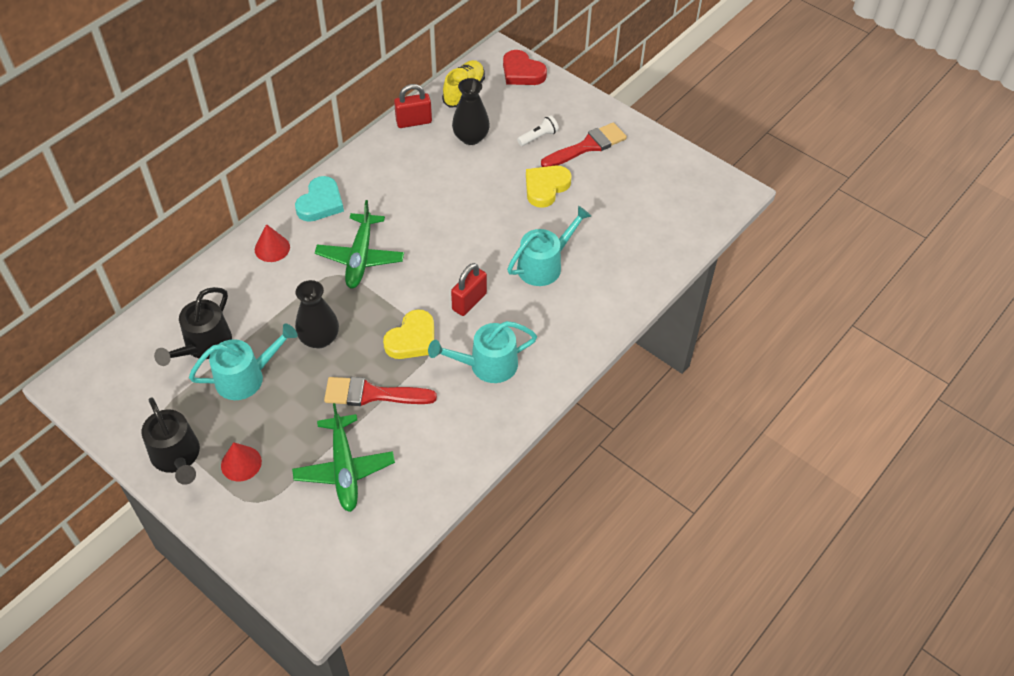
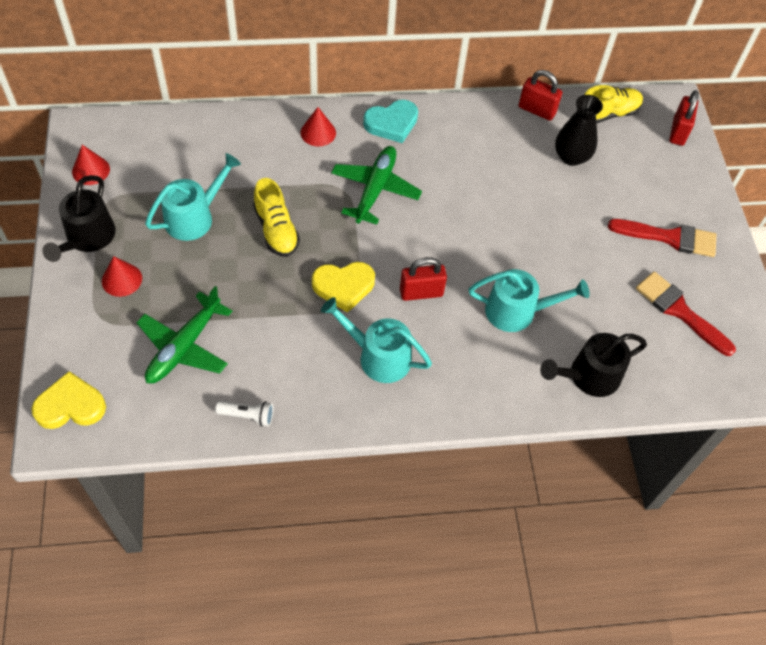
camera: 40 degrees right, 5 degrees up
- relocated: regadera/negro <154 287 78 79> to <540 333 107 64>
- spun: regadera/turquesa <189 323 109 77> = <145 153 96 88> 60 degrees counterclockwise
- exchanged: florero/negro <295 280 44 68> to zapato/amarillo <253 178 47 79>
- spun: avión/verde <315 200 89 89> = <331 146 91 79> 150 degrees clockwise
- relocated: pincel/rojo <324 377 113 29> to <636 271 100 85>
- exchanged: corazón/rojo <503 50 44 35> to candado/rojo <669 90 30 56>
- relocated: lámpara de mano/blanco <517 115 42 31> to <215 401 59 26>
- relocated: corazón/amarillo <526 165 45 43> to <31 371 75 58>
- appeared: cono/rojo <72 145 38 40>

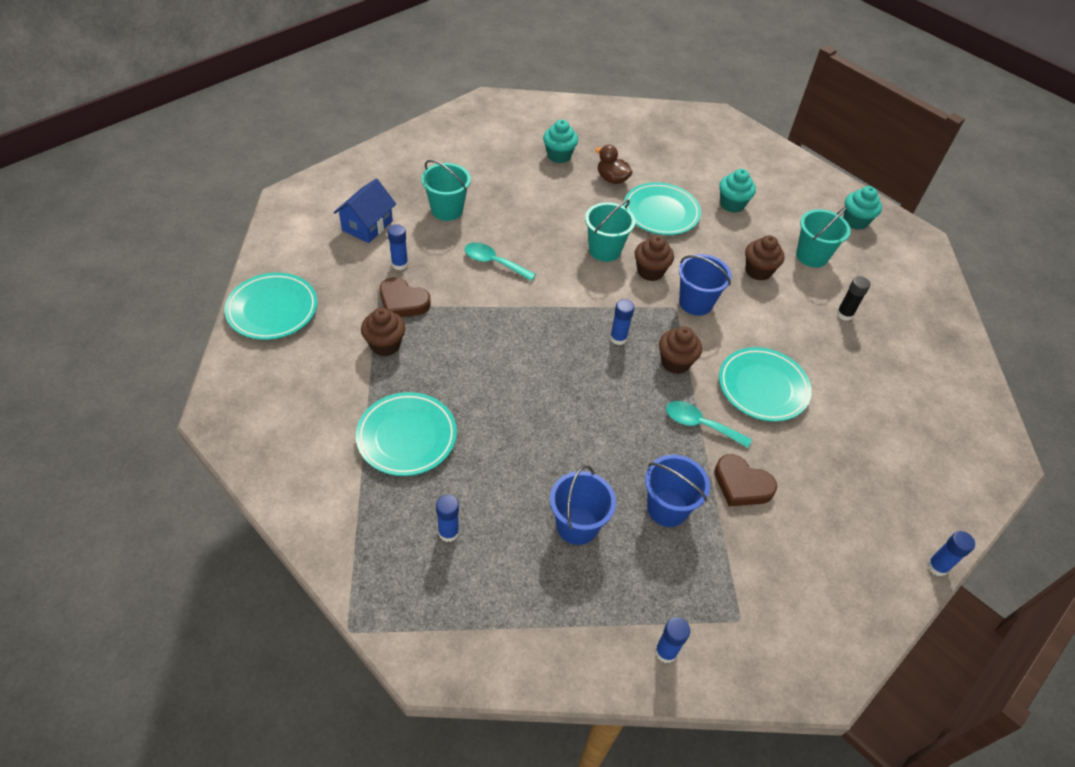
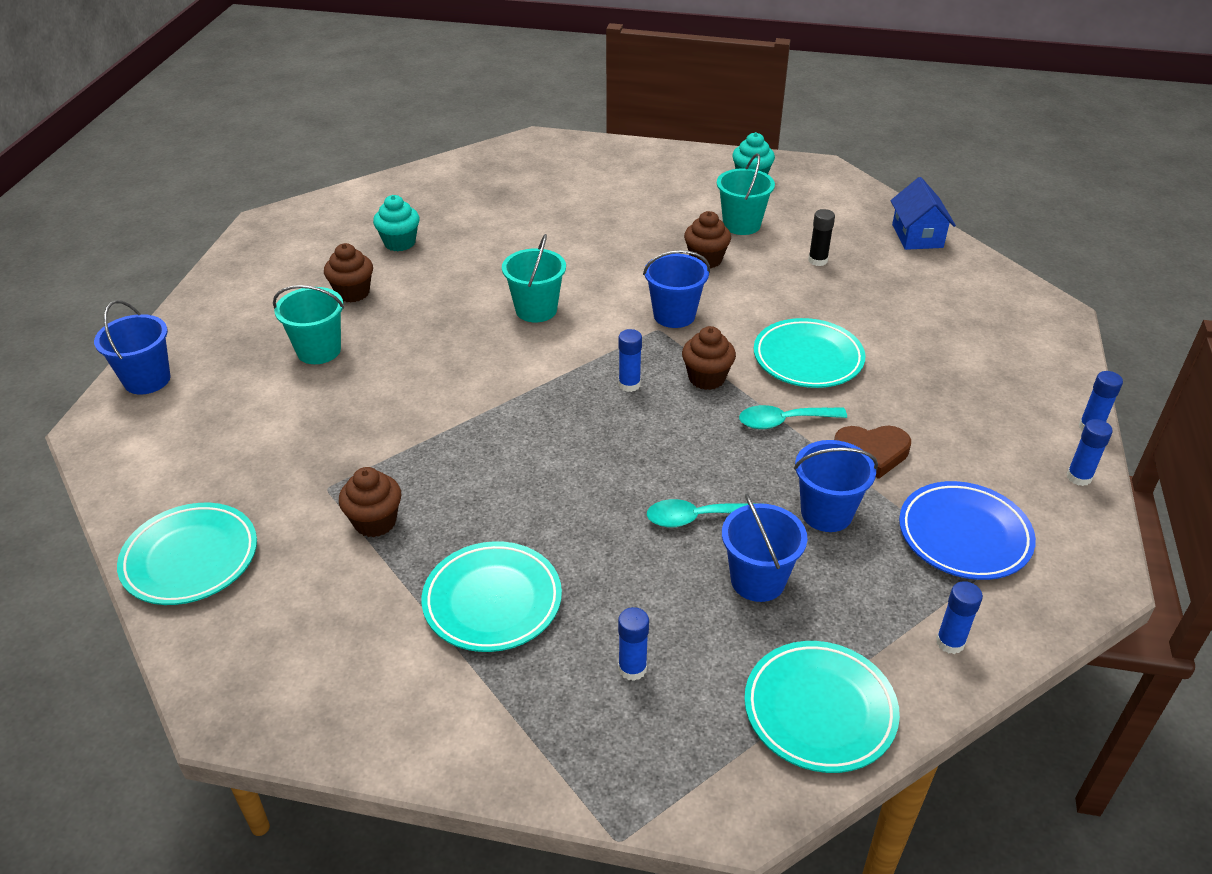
camera: 30 degrees left, 10 degrees down
- relocated: casa/azul <333 179 63 64> to <891 177 65 73>
- missing: corazón/marrón <380 277 51 40>
- relocated: barra de pegamento/azul <388 224 20 46> to <1066 419 47 67>
- relocated: cuchara/turquesa <465 242 71 39> to <647 499 117 28>
- missing: pato/marrón <595 145 38 39>
- relocated: plato/turquesa <623 182 78 53> to <744 641 156 132>
- relocated: magdalena/marrón <635 235 39 46> to <324 243 49 60>
- missing: magdalena/turquesa <719 169 37 44>
- appeared: balde/azul <94 300 77 95>
- appeared: plato/azul <899 481 137 99>

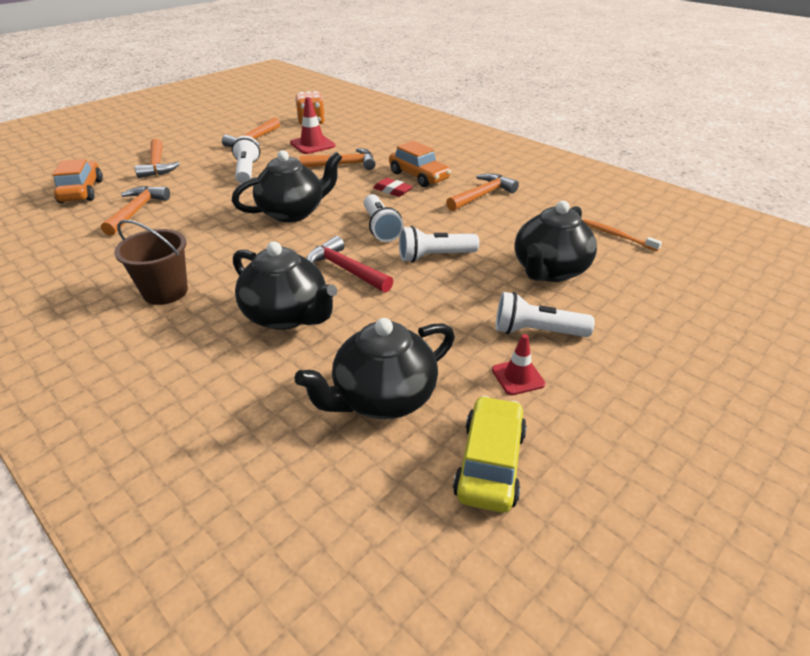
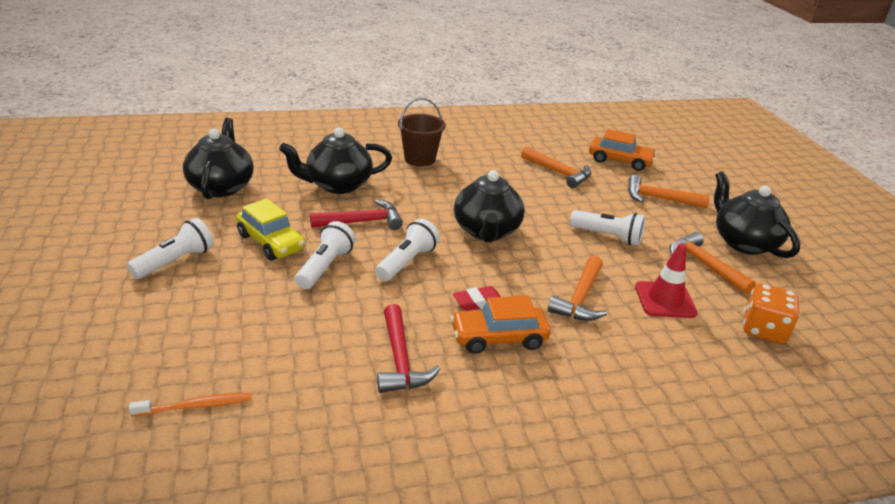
camera: 120 degrees right, 5 degrees down
- spun: lámpara de mano/blanco <364 194 40 48> = <375 219 65 62> 105 degrees clockwise
- colour: martillo/naranja <446 173 73 38> to martillo/rojo <377 304 63 89>
- relocated: coche/amarillo <453 395 74 118> to <236 198 69 62>
- missing: cono de tráfico/rojo <492 334 53 61>
- relocated: tetera/negro <515 201 82 81> to <714 171 86 87>

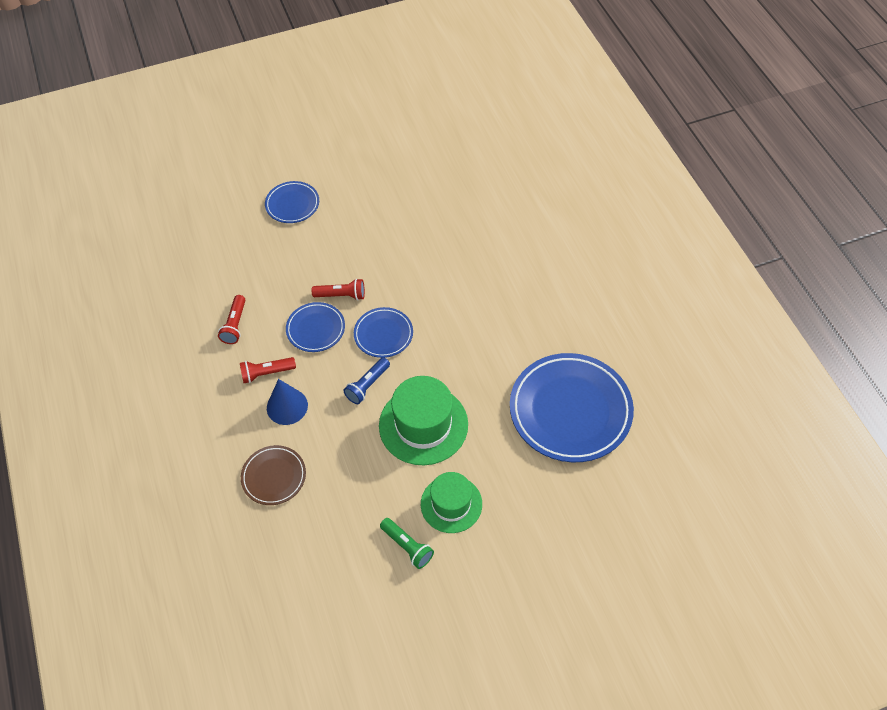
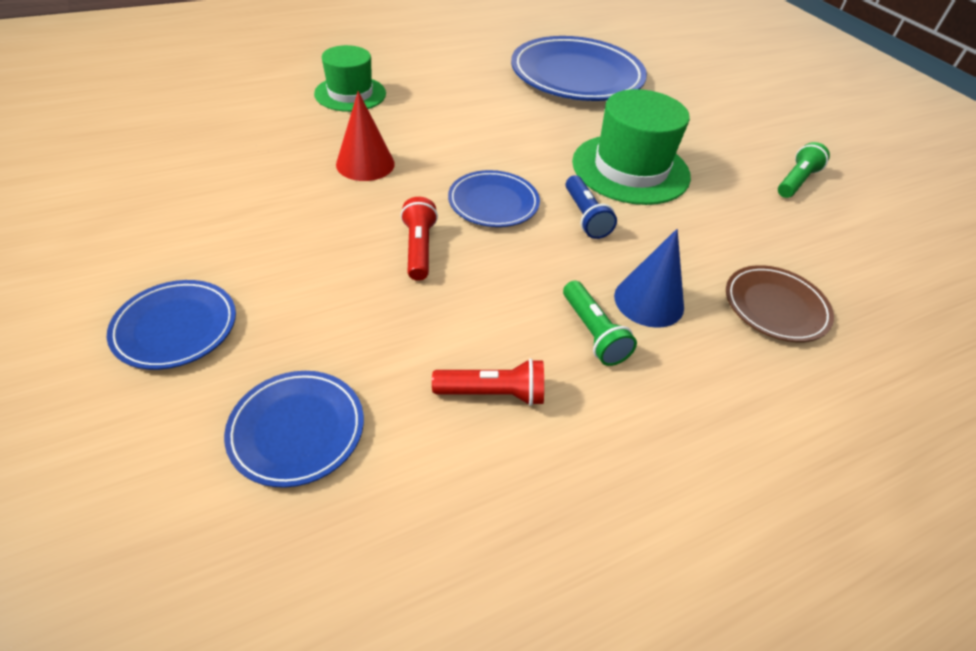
camera: 100 degrees left, 10 degrees down
- colour: lámpara de mano/rojo <240 357 56 26> to lámpara de mano/verde <563 281 74 85>
- relocated: plato/azul <286 302 59 50> to <224 371 140 117>
- spun: lámpara de mano/azul <343 357 47 47> = <566 175 51 64> 45 degrees clockwise
- relocated: sombrero/verde <421 472 61 61> to <314 45 72 67>
- appeared: cono/rojo <336 91 59 90>

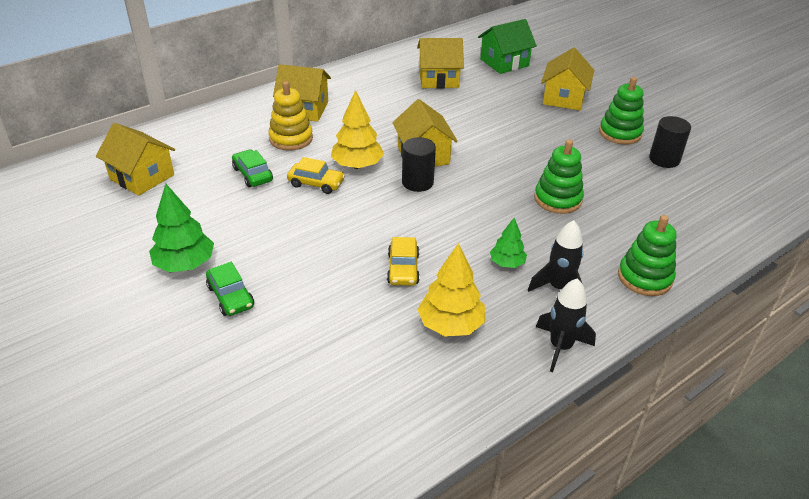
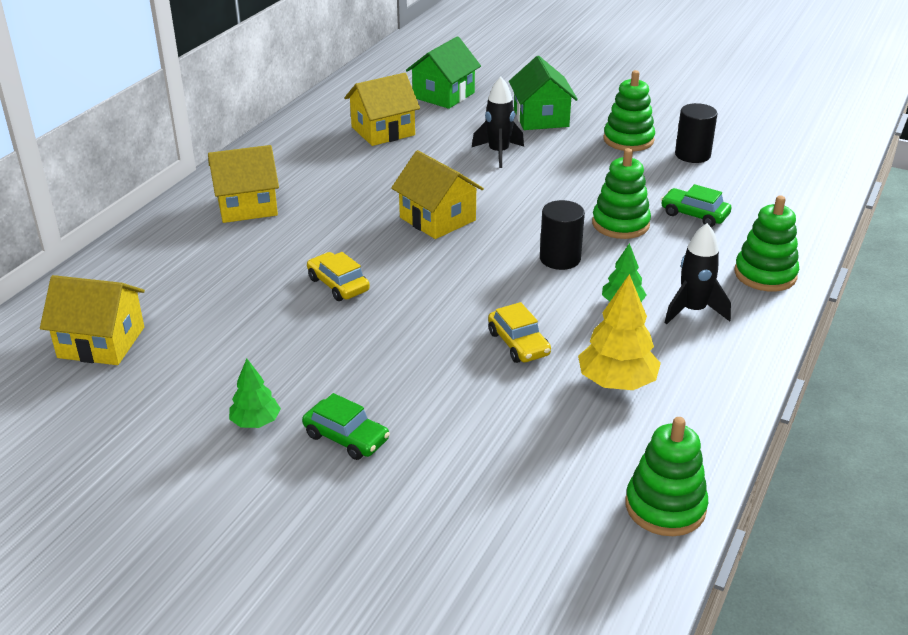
camera: 25 degrees left, 5 degrees down
- size: árbol/verde <149 184 65 88> = <229 358 52 70> x0.60
- relocated: coche/verde <232 149 41 38> to <661 184 70 43>
- missing: juguete apilable/amarillo <268 81 45 70>
- spun: coche/amarillo <287 157 58 37> = <307 252 63 49> 120 degrees counterclockwise
- missing: árbol/amarillo <331 90 53 79>
- relocated: cilindro/negro <402 137 34 55> to <540 200 45 70>
- relocated: cohete/negro <536 278 60 94> to <472 77 52 91>
- colour: casa/amarillo <541 47 53 64> to casa/verde <509 56 69 74>
- appeared: juguete apilable/verde <625 417 83 119>

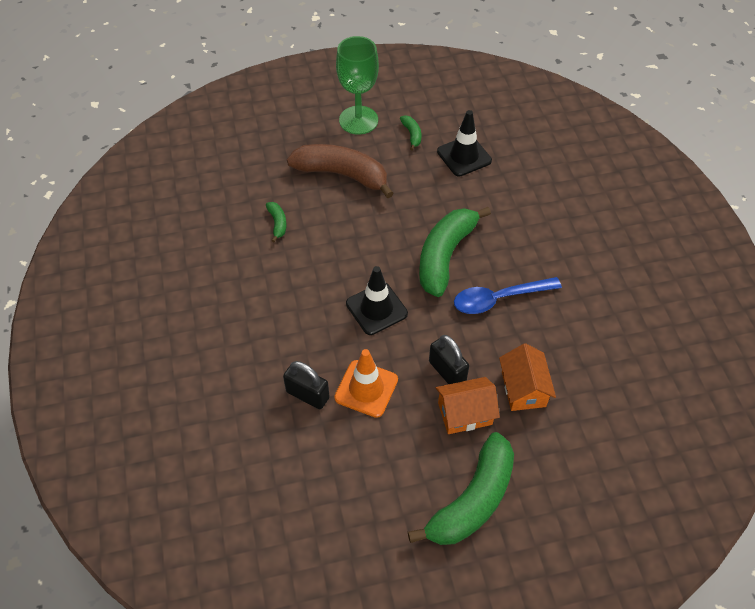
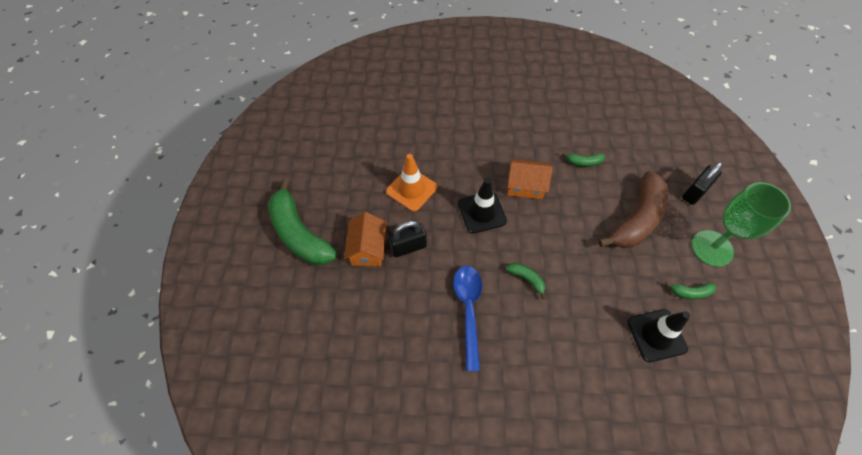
camera: 105 degrees right, 5 degrees up
- relocated: candado/negro <283 361 47 48> to <682 162 41 43>
- size: plátano/verde <419 207 72 90> = <506 263 40 36> x0.43
- relocated: casa/naranja <499 343 57 68> to <507 159 46 40>

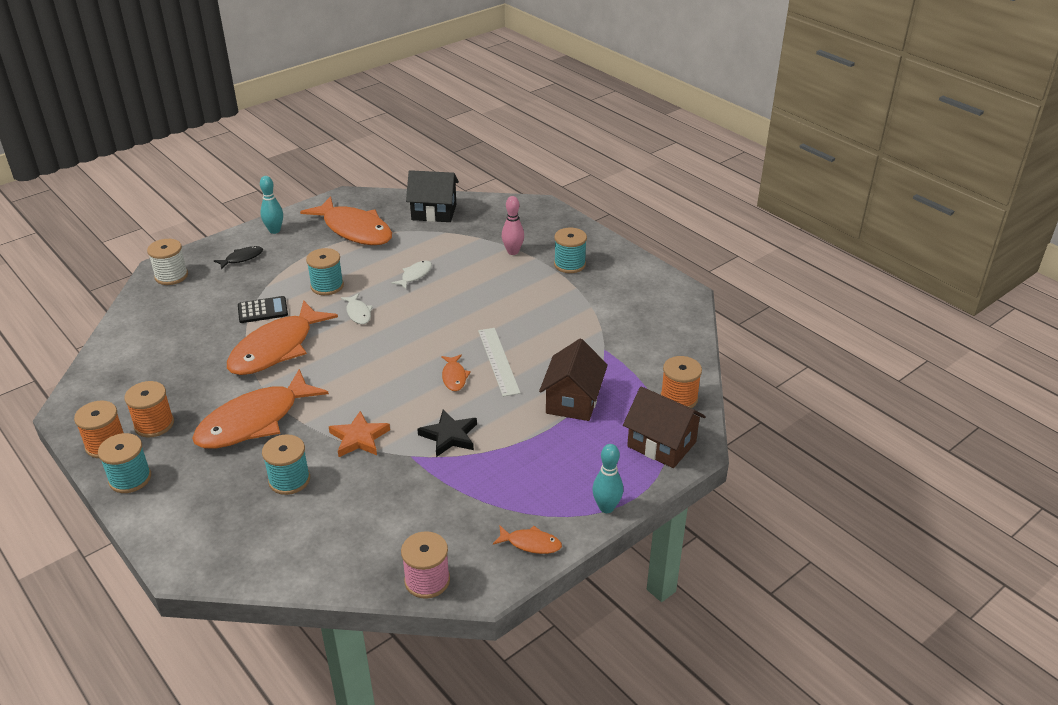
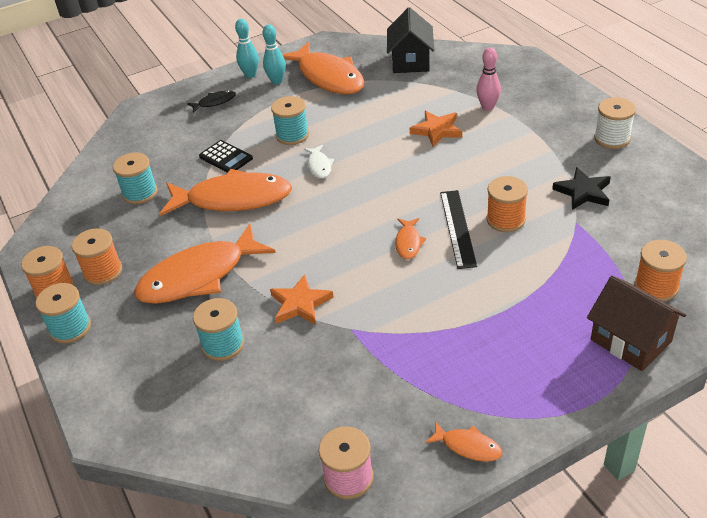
camera: 15 degrees right, 5 degrees up
- relocated: carrete/blanco <147 239 41 46> to <594 97 42 52>
- spun: pez/naranja <227 300 111 75> = <160 169 132 47> 135 degrees counterclockwise
- spun: calculadora/negro <238 296 50 27> = <199 140 54 33> 45 degrees clockwise
- missing: pez/blanco <392 261 40 28>
- spun: casa/negro <406 170 53 52> = <387 7 47 66> 75 degrees clockwise
- relocated: estrella/negro <417 410 60 47> to <552 167 59 43>
- colour: regla/blanco <478 328 42 69> to regla/negro <440 190 37 79>
- missing: casa/marrón <539 339 69 82>
- relocated: carrete/turquesa <554 228 33 45> to <113 152 45 52>
- relocated: bolo/turquesa <592 444 31 69> to <263 24 23 60>
- appeared: estrella/naranja <410 111 52 36>
- appeared: carrete/naranja <487 176 41 56>

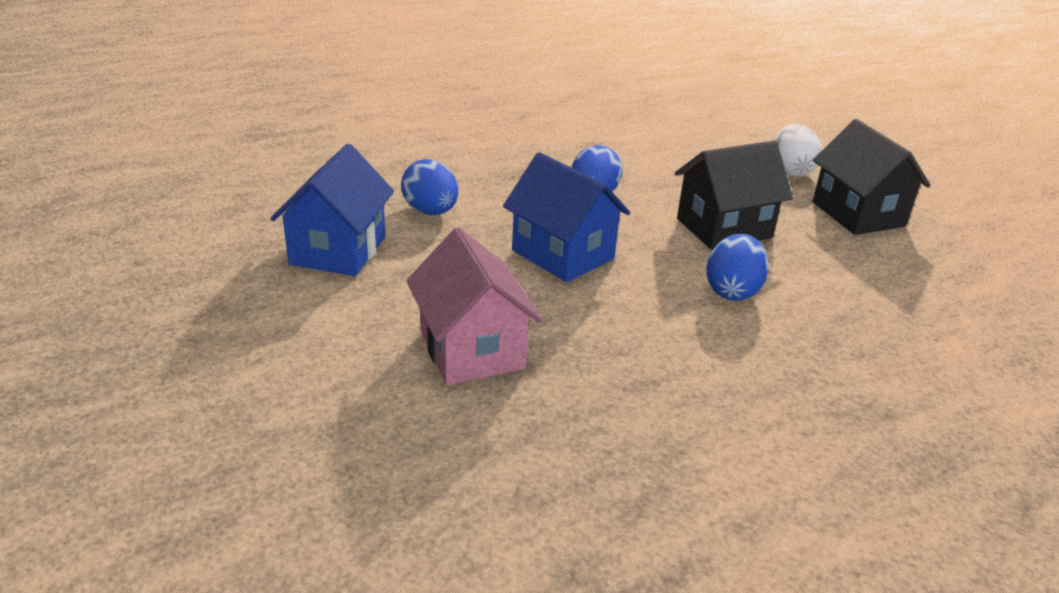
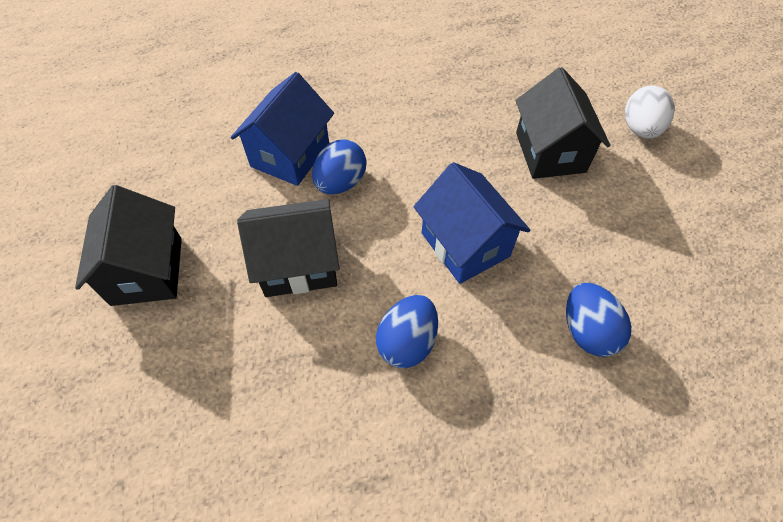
camera: 165 degrees left, 25 degrees up
- relocated: casa/azul <270 144 124 132> to <231 72 103 114>
- colour: casa/rosa <406 228 136 157> to casa/negro <516 67 94 112>
- relocated: huevo/blanco <774 124 48 53> to <625 86 50 52>

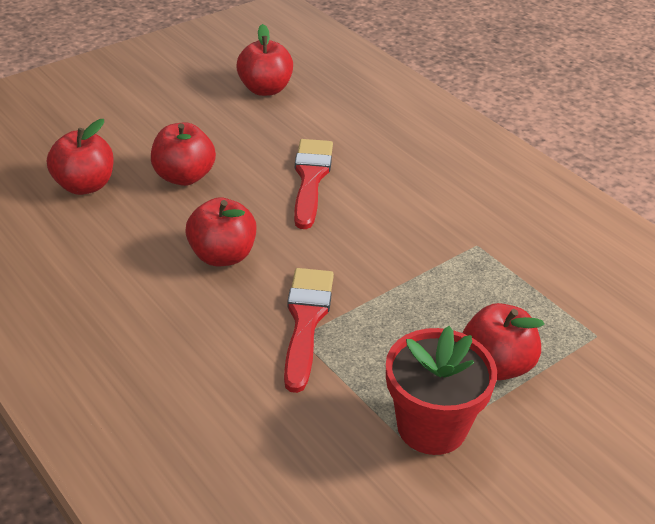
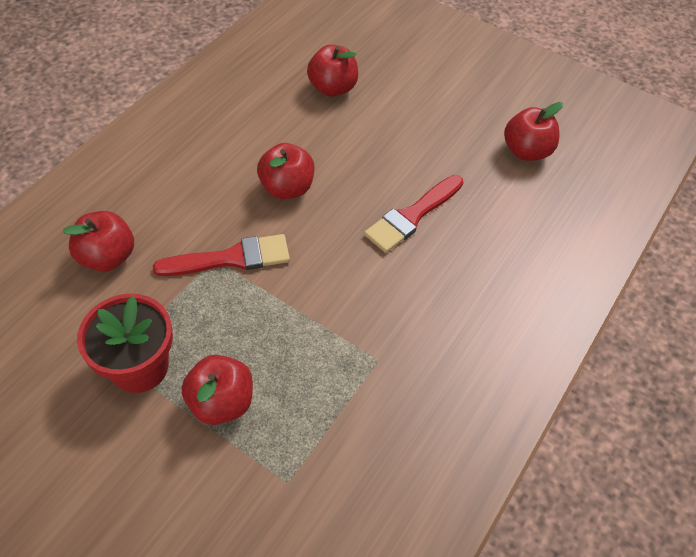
camera: 70 degrees right, 15 degrees up
- relocated: manzana/rojo <151 122 65 64> to <63 211 71 61>
- spun: pincel/rojo <294 139 39 90> = <364 175 99 78> 150 degrees clockwise

